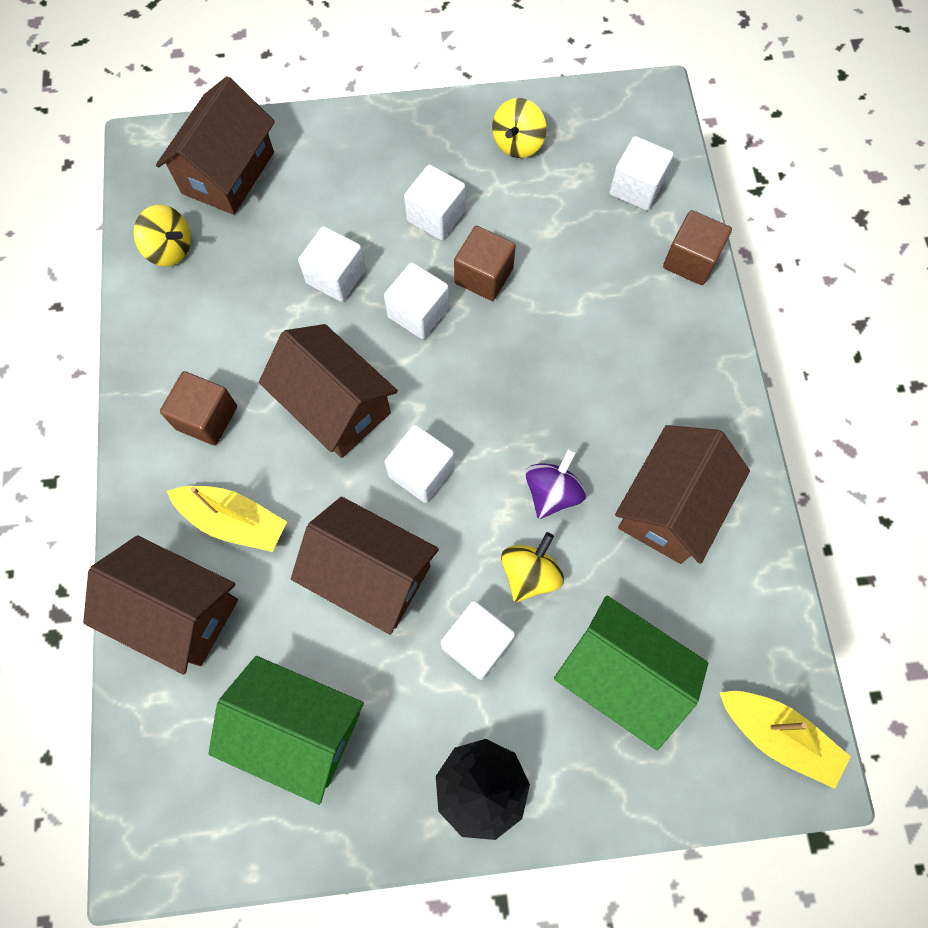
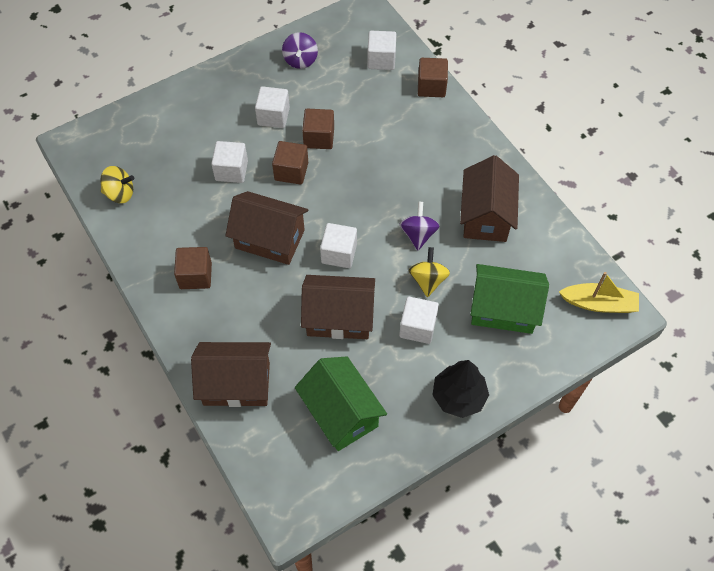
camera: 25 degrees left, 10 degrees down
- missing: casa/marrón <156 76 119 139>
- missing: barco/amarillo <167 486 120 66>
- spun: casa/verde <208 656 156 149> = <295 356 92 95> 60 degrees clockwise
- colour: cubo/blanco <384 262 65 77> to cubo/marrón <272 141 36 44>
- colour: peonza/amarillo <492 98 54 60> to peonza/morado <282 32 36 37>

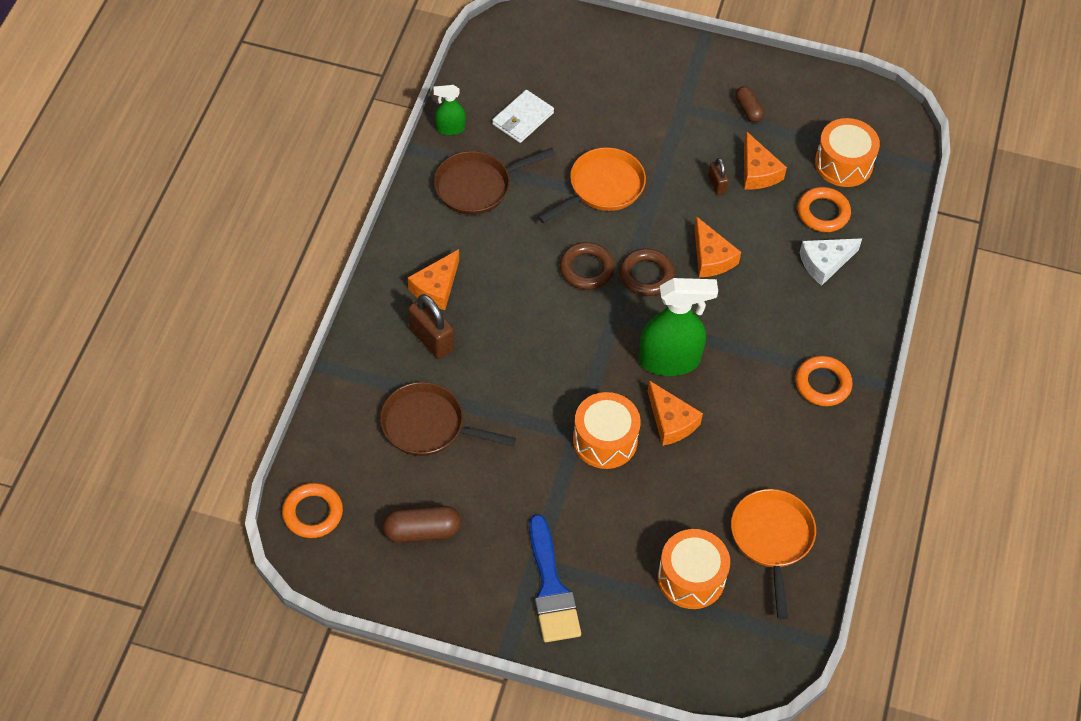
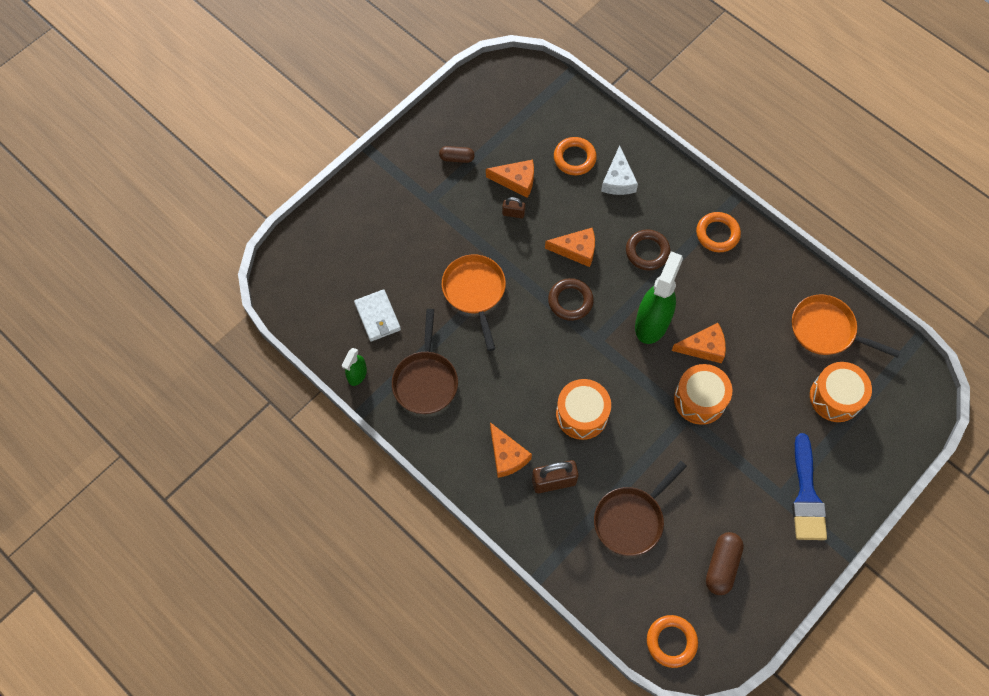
camera: 60 degrees left, 10 degrees up
- spun: pincel/azul <529 514 52 128> = <792 433 35 107> 75 degrees clockwise
- relocated: anillo/marrón <560 242 55 48> to <626 229 44 41>
- relocated: tambor/naranja <815 118 65 69> to <556 379 55 61>

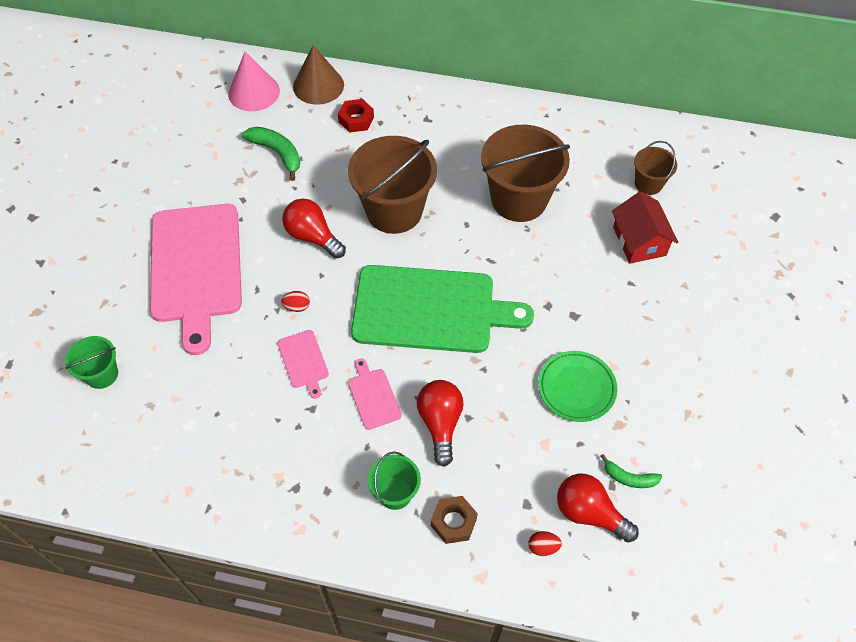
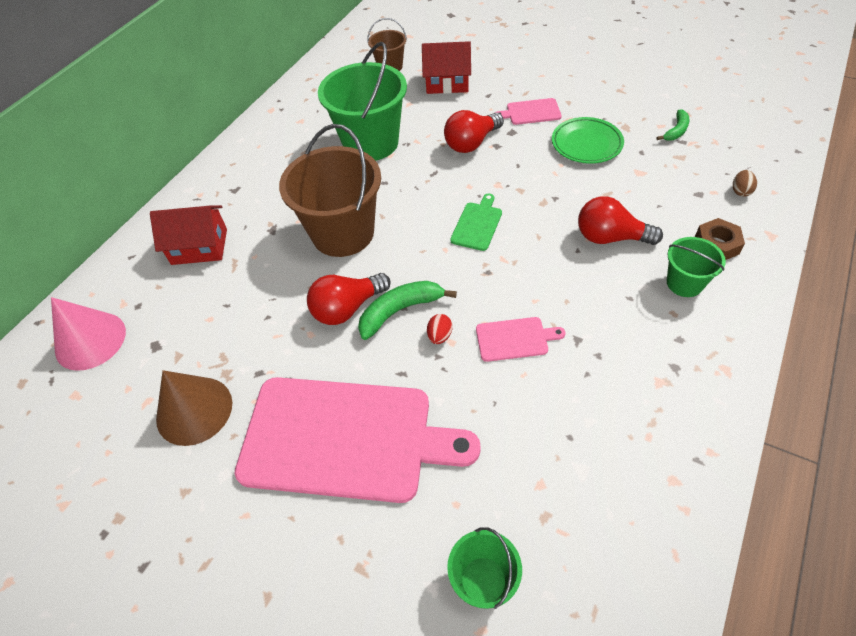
camera: 70 degrees left, 5 degrees down
- relocated: plátano/verde <242 127 58 54> to <358 281 99 59>
- relocated: cono/marrón <293 45 51 60> to <156 370 76 76>
- exchanged: tuerca/rojo <338 99 36 34> to casa/rojo <150 206 77 59>
- relocated: tabla de cortar/rosa <348 358 54 72> to <495 98 67 27>
- size: tabla de cortar/verde <351 265 183 88> = <450 194 52 57> x0.41
- colour: balde/marrón <481 125 89 97> to balde/verde <318 42 89 119>
- colour: huevo/rojo <528 531 34 25> to huevo/marrón <733 170 24 27>
- relocated: bombilla/rojo <557 474 82 68> to <444 110 60 43>

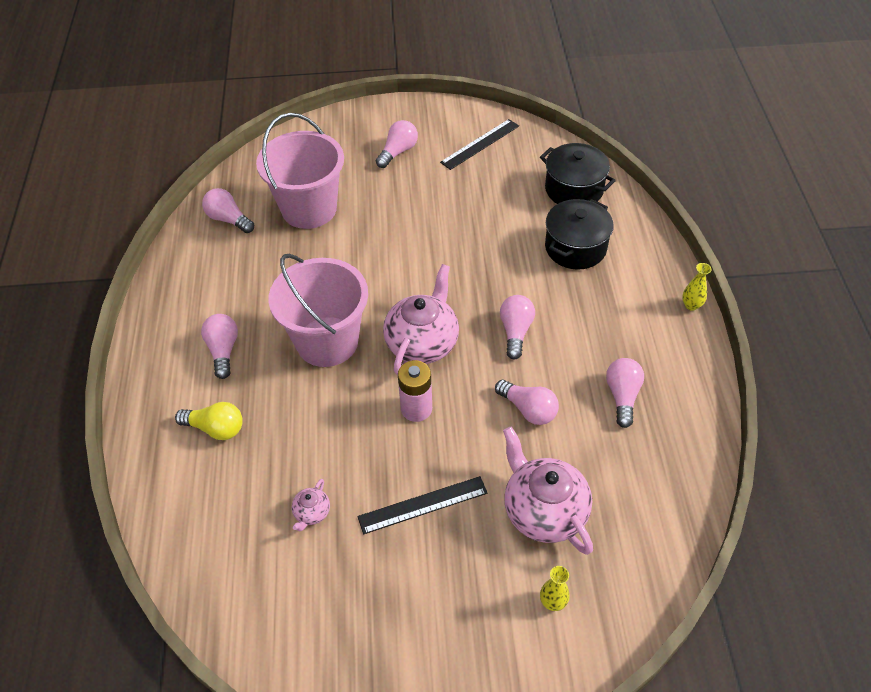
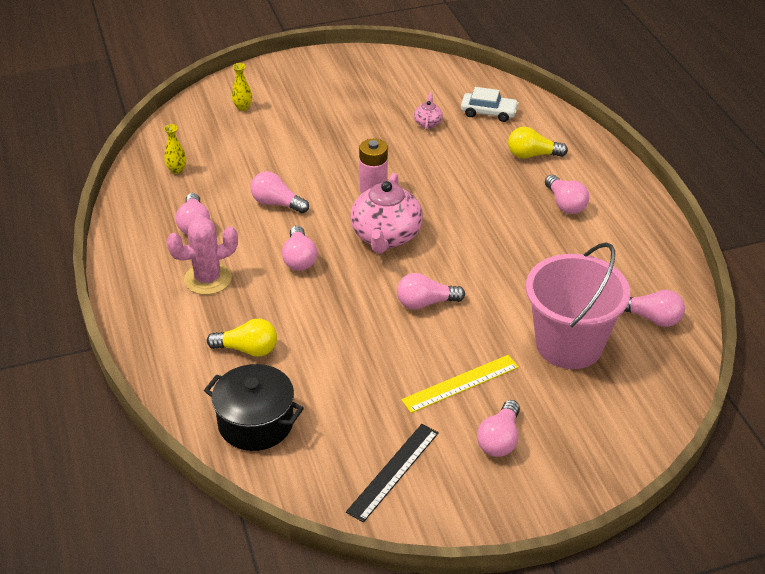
camera: 165 degrees right, 10 degrees down
- missing: balde/rosa <268 254 100 113>
- missing: regla/negro <357 476 131 58>
- missing: tetera/rosa <503 426 90 129>
- exchanged: olla/negro <545 199 69 71> to bombilla/amarillo <207 319 70 38>
- relocated: florero/amarillo <682 263 30 48> to <164 124 22 50>
- appeared: cactus/rosa <167 217 71 78>
- appeared: bombilla/rosa <397 273 68 37>
- appeared: regla/amarillo <401 355 118 58>
- appeared: coche/blanco <461 87 58 35>

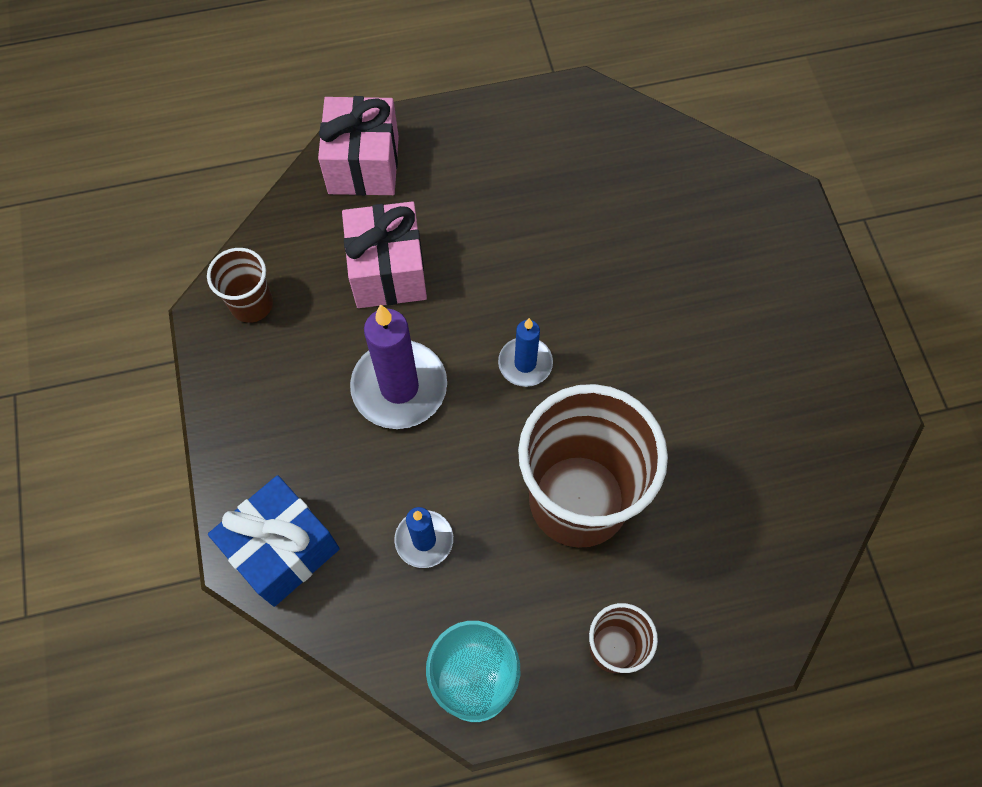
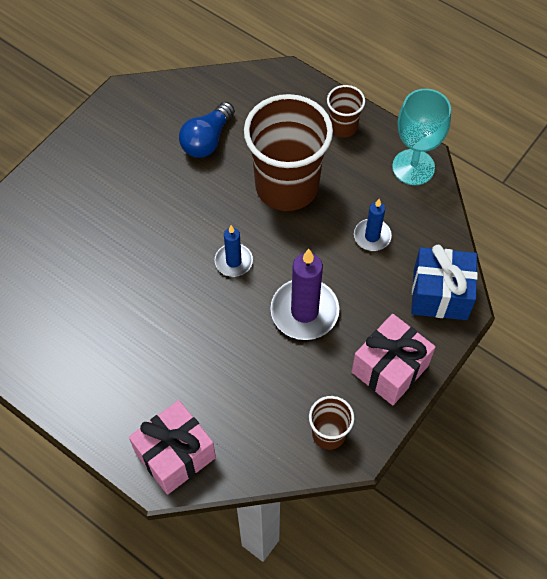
camera: 130 degrees left, 5 degrees down
- relocated: regalo/rosa <342 202 85 106> to <352 314 83 91>
- appeared: bombilla/azul <179 102 56 56>

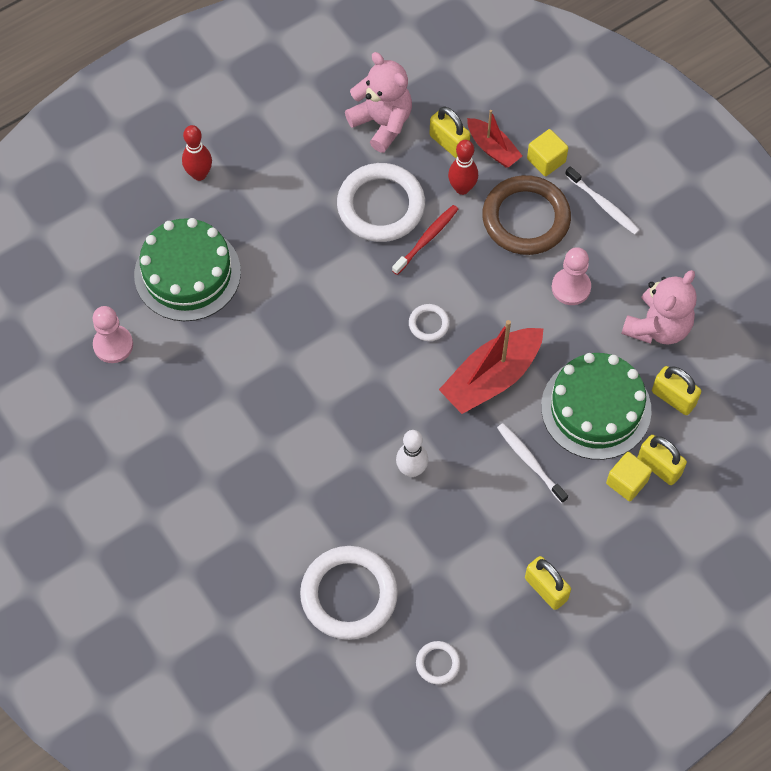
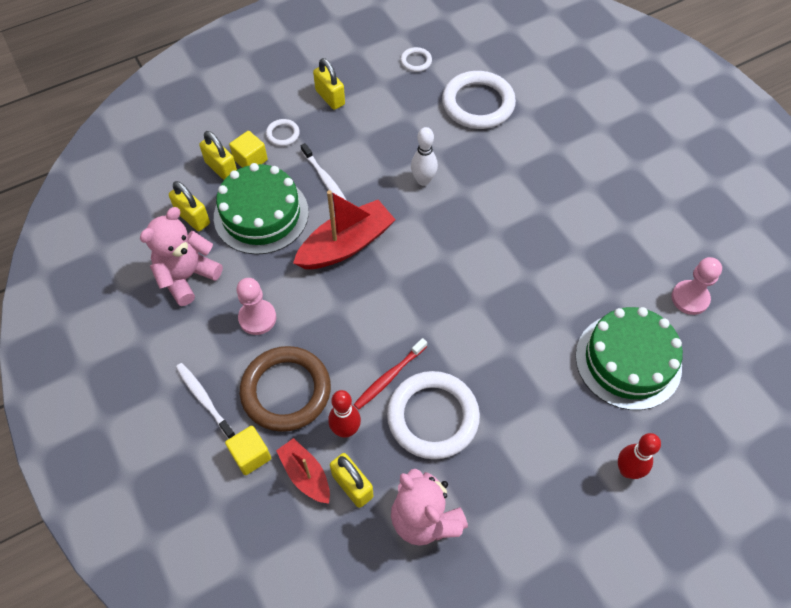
camera: 175 degrees left, 5 degrees down
- relocated: anillo/blanco <409 304 41 37> to <266 119 34 27>

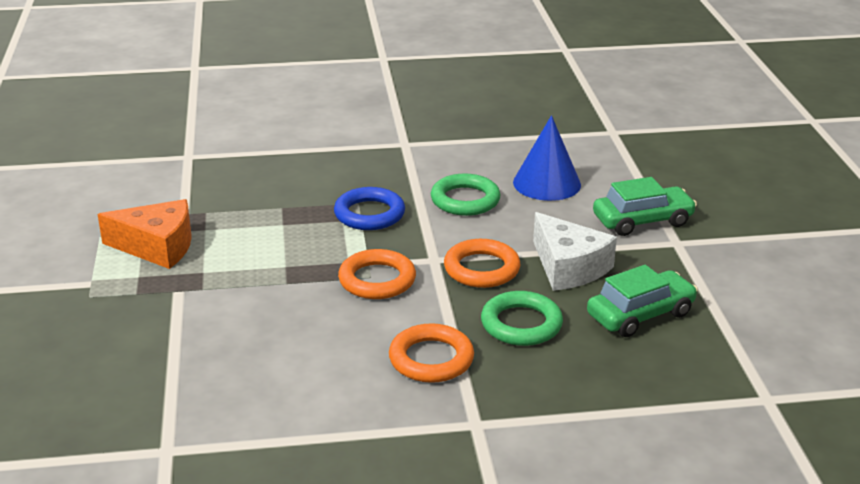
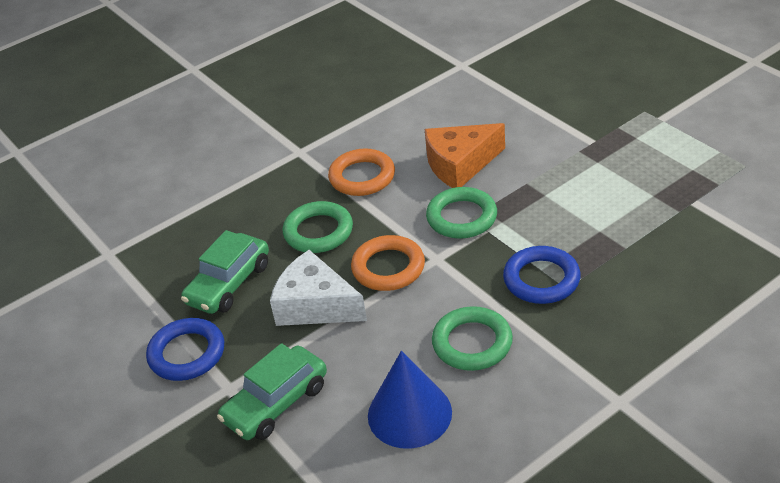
camera: 155 degrees right, 10 degrees up
- relocated: queso/naranja <98 199 94 70> to <425 123 80 65>
- colour: anillo/naranja <338 249 78 50> to anillo/verde <426 187 71 52>
- appeared: anillo/azul <146 318 78 63>

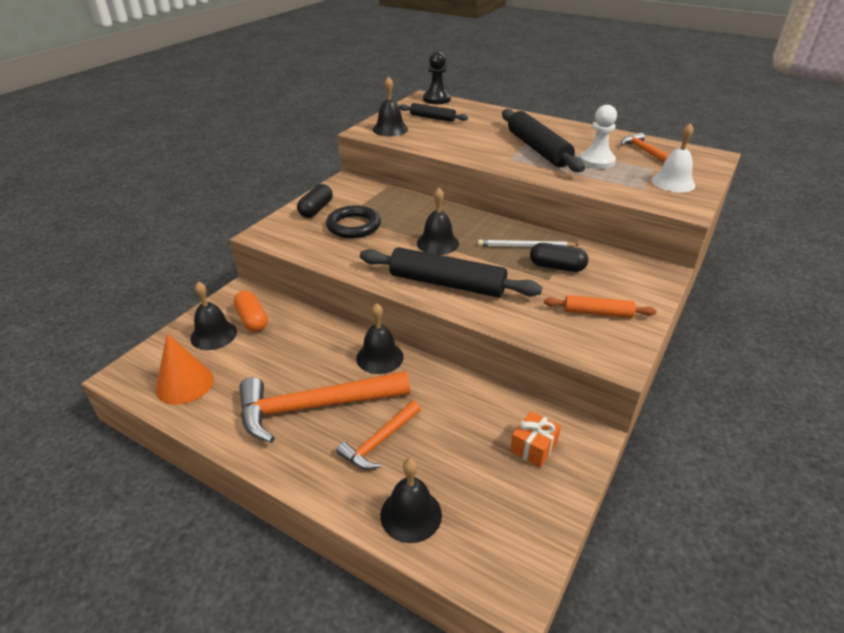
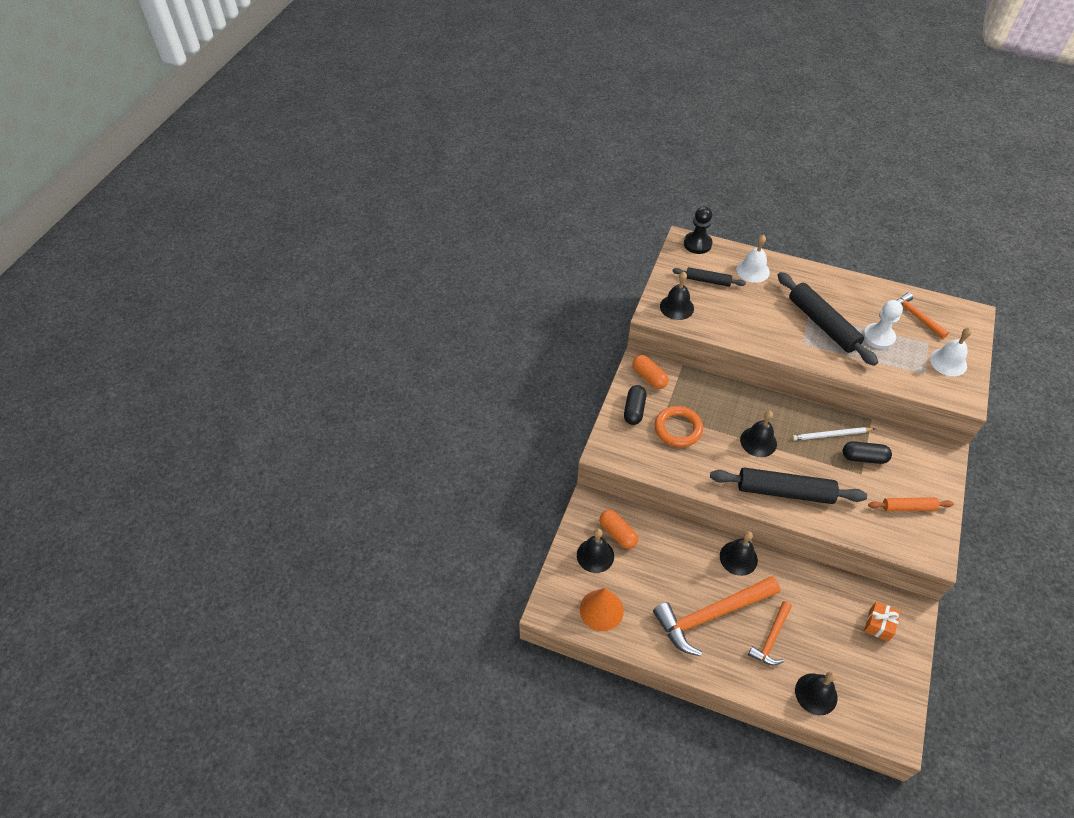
camera: 10 degrees left, 15 degrees up
- colour: anillo/negro <326 205 55 33> to anillo/naranja <655 406 48 41>
- appeared: cápsula/naranja <633 355 35 34>
- appeared: campana/blanco <736 235 34 48>

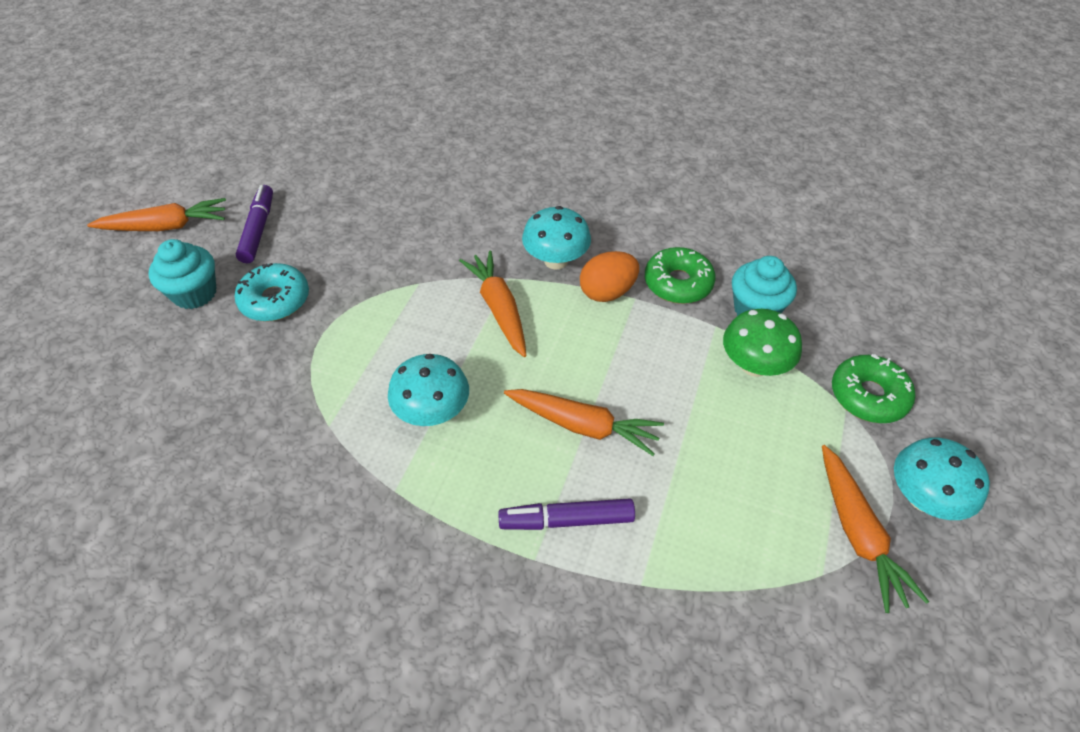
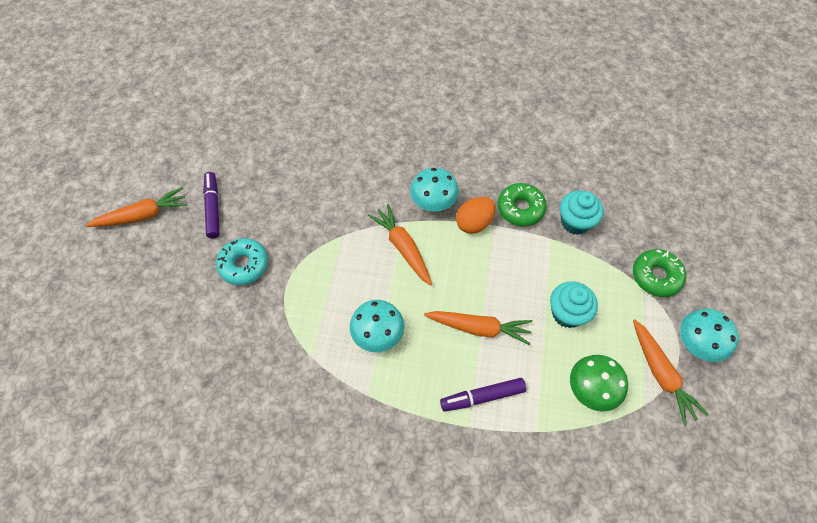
camera: 10 degrees left, 10 degrees up
- relocated: magdalena/turquesa <149 239 68 70> to <550 281 48 47>
- relocated: seta/verde <723 309 79 68> to <570 355 58 57>

